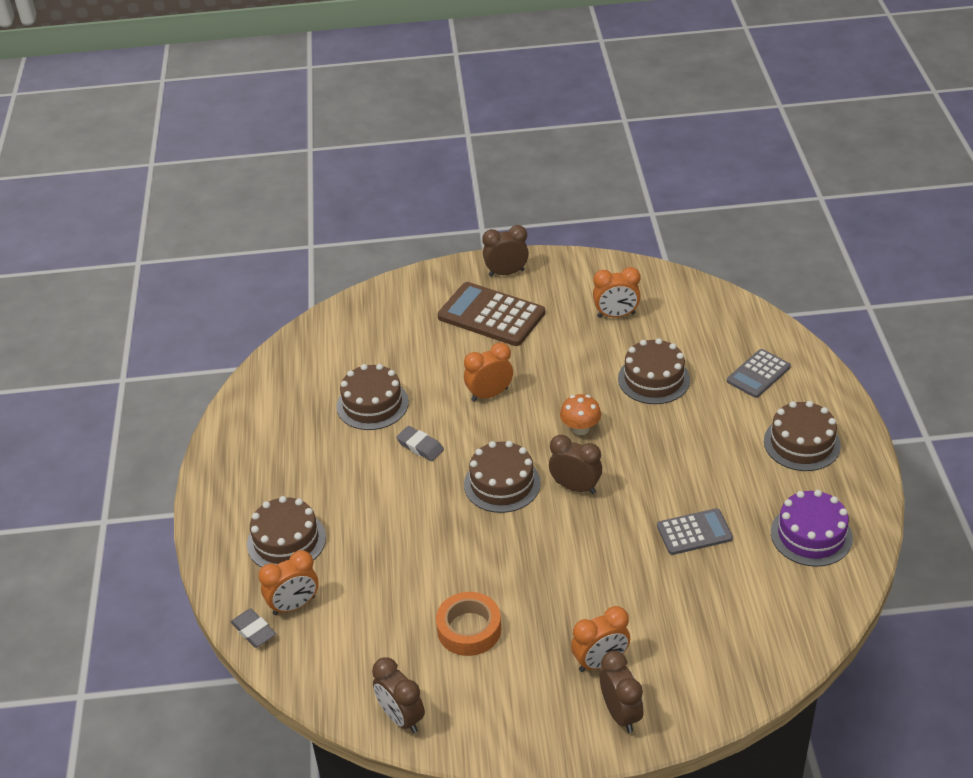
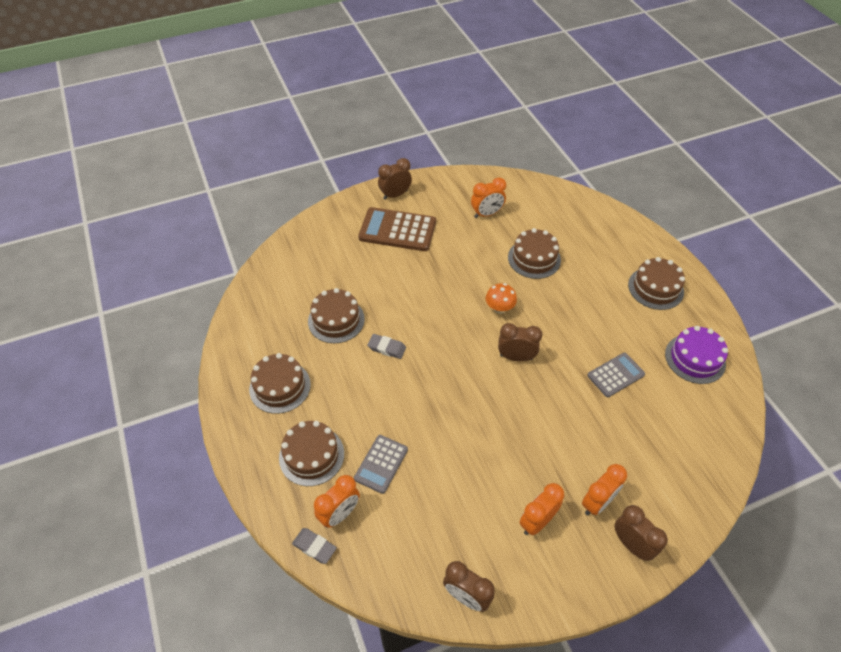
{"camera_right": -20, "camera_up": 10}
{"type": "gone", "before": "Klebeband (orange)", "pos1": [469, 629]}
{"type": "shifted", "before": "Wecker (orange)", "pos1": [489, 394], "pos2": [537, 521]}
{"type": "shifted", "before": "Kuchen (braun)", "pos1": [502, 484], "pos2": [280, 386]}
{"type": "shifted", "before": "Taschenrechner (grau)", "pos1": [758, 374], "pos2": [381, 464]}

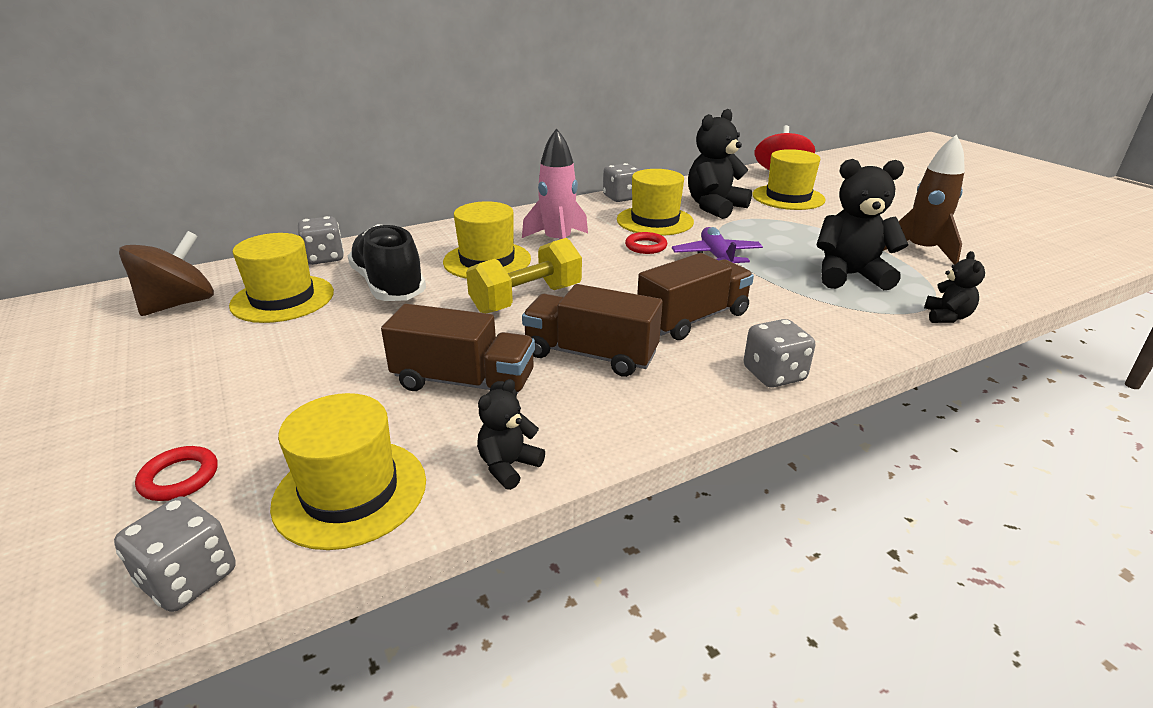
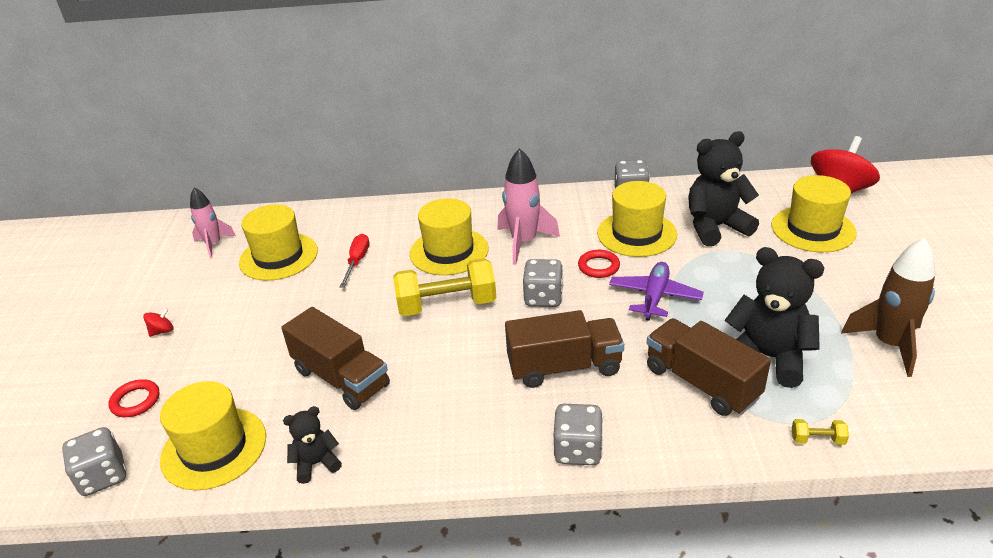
{"camera_right": 30, "camera_up": 5}
{"type": "new", "after": "Kreisel (rot)", "pos2": [162, 331]}
{"type": "shifted", "before": "Spielwürfel (grau)", "pos1": [324, 258], "pos2": [543, 298]}
{"type": "shifted", "before": "Lastwagen (braun)", "pos1": [590, 354], "pos2": [701, 383]}
{"type": "swapped", "before": "Kreisel (braun)", "after": "Rakete (rosa)", "pos1": [179, 304], "pos2": [214, 245]}
{"type": "swapped", "before": "Schuh (schwarz)", "after": "Schraubenzieher (rot)", "pos1": [389, 285], "pos2": [357, 261]}
{"type": "swapped", "before": "Teddybär (schwarz)", "after": "Hantel (gelb)", "pos1": [946, 317], "pos2": [817, 439]}

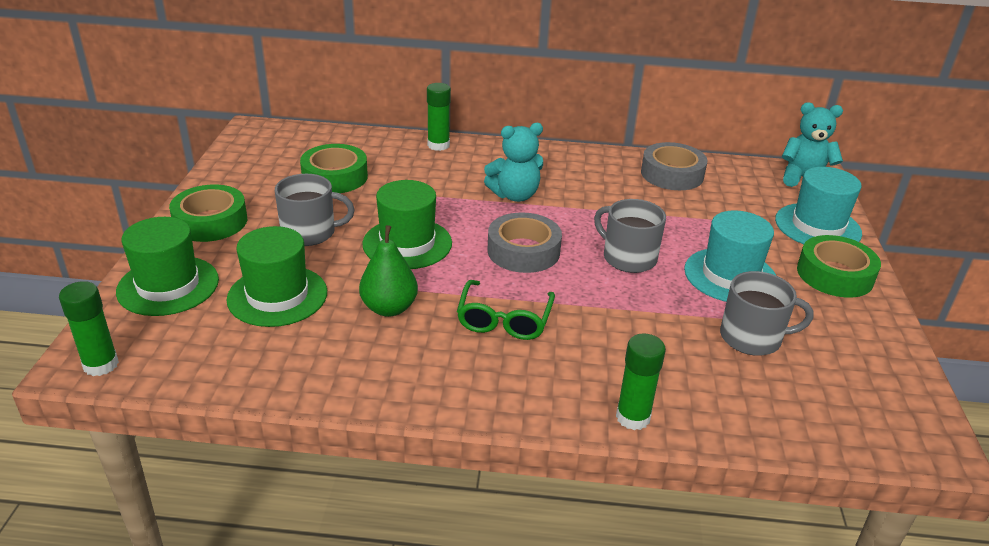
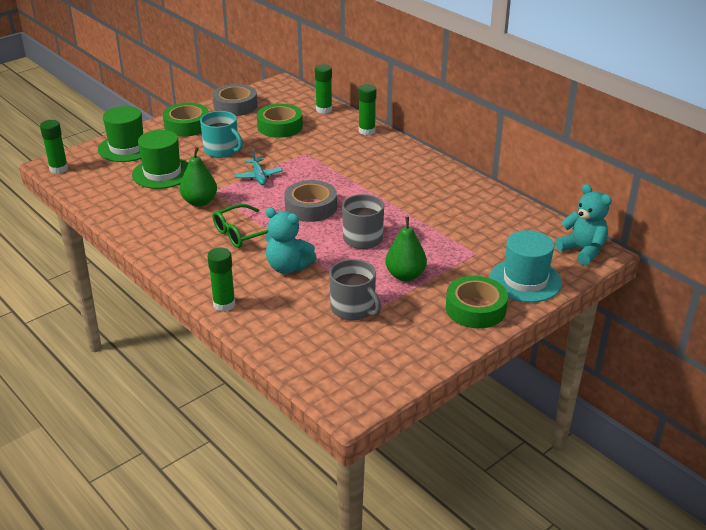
{"camera_right": 45, "camera_up": 0}
{"type": "new", "after": "Klebestift (grün)", "pos2": [324, 109]}
{"type": "shifted", "before": "Teddybär (türkis)", "pos1": [515, 195], "pos2": [288, 267]}
{"type": "shifted", "before": "Klebeband (grau)", "pos1": [672, 174], "pos2": [235, 106]}
{"type": "swapped", "before": "Hut (grün)", "after": "Flugzeug (türkis)", "pos1": [407, 243], "pos2": [258, 176]}
{"type": "swapped", "before": "Hut (türkis)", "after": "Birne (grün)", "pos1": [730, 275], "pos2": [405, 275]}
{"type": "repainted", "before": "Tasse (grau)", "after": "Tasse (türkis)", "pos1": [310, 232], "pos2": [222, 150]}

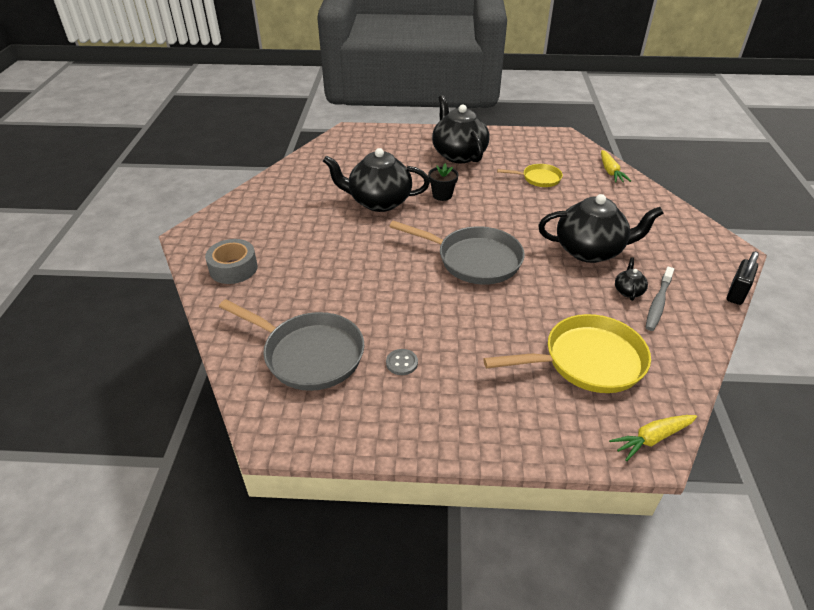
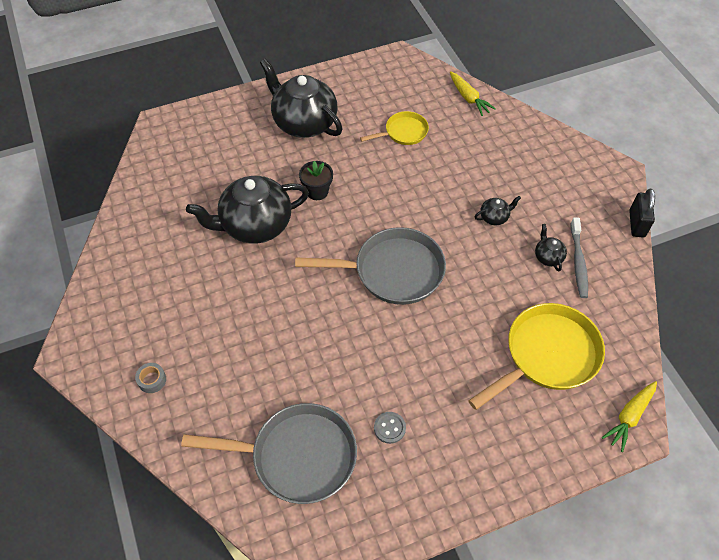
{"camera_right": -25, "camera_up": 15}
{"type": "scaled", "before": "Klebeband (grau)", "pos1": [233, 268], "pos2": [152, 380], "scale": 0.52}
{"type": "scaled", "before": "Teekanne (schwarz)", "pos1": [590, 251], "pos2": [494, 217], "scale": 0.42}

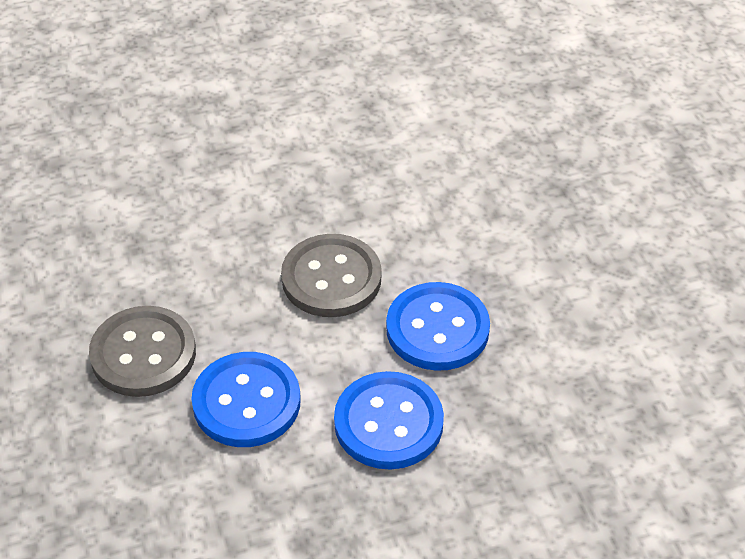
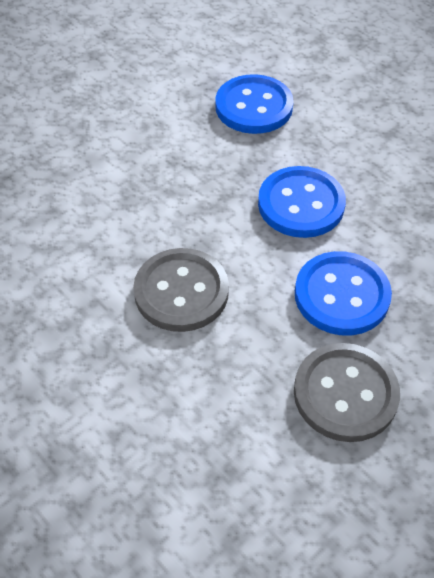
{"camera_right": -115, "camera_up": 5}
{"type": "shifted", "before": "Knopf (blau)", "pos1": [437, 329], "pos2": [254, 107]}

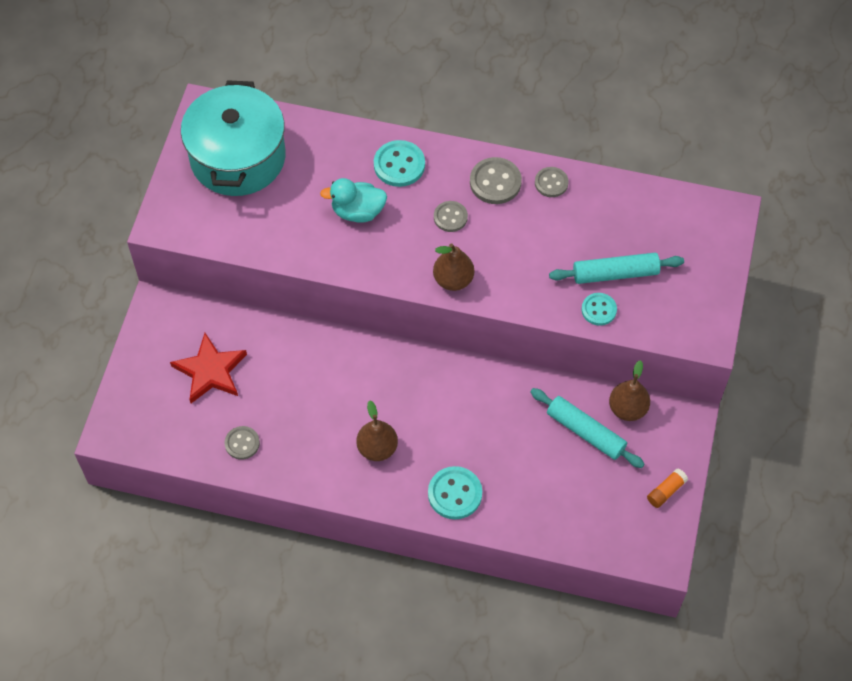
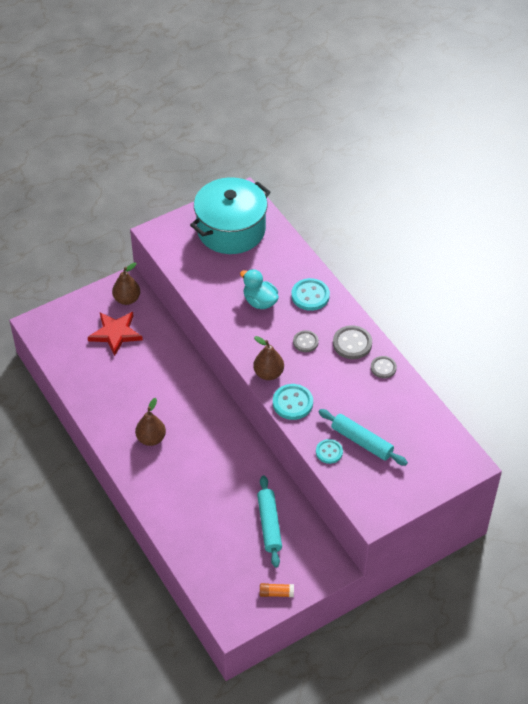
{"camera_right": 45, "camera_up": -10}
{"type": "gone", "before": "Knopf (grau)", "pos1": [242, 443]}
{"type": "shifted", "before": "Knopf (türkis)", "pos1": [455, 494], "pos2": [292, 403]}
{"type": "shifted", "before": "Birne (braun)", "pos1": [627, 409], "pos2": [127, 299]}

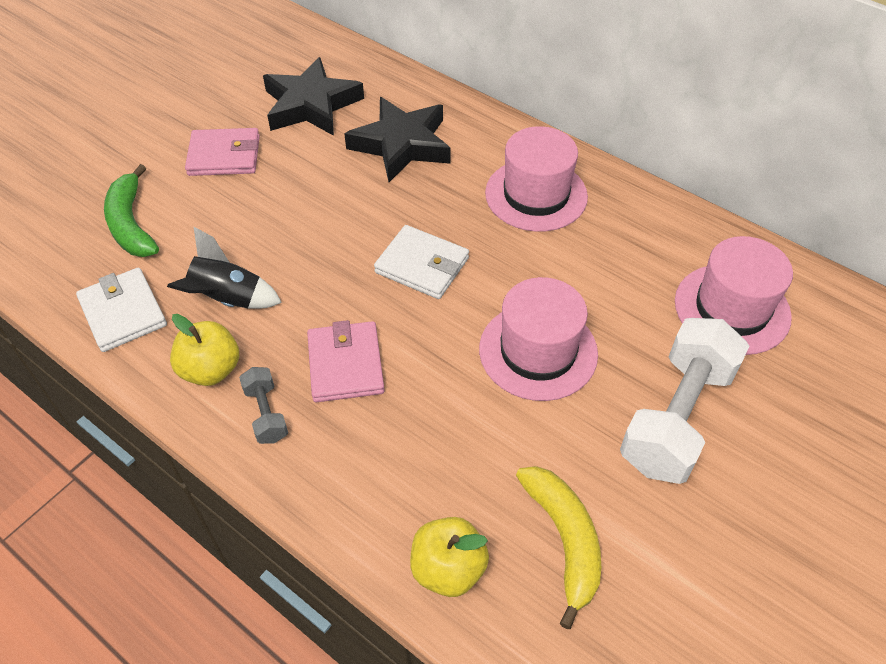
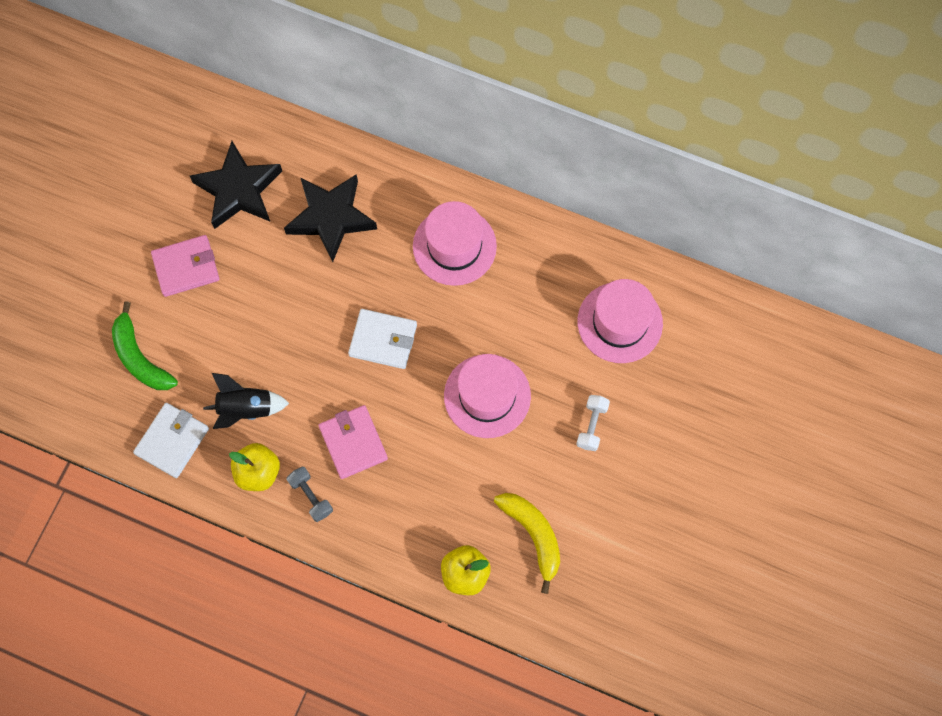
{"camera_right": -15, "camera_up": 20}
{"type": "rotated", "before": "Geldbörse (weiß)", "pos1": [123, 312], "pos2": [172, 441], "turn": 75}
{"type": "scaled", "before": "Hantel (weiß)", "pos1": [676, 417], "pos2": [592, 425], "scale": 0.46}

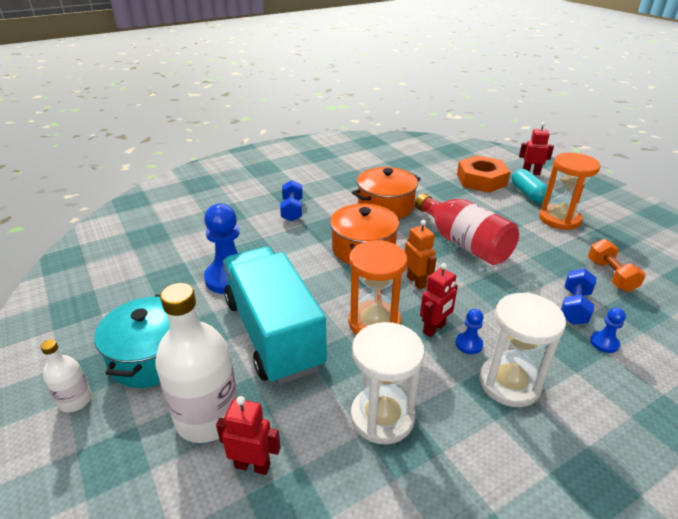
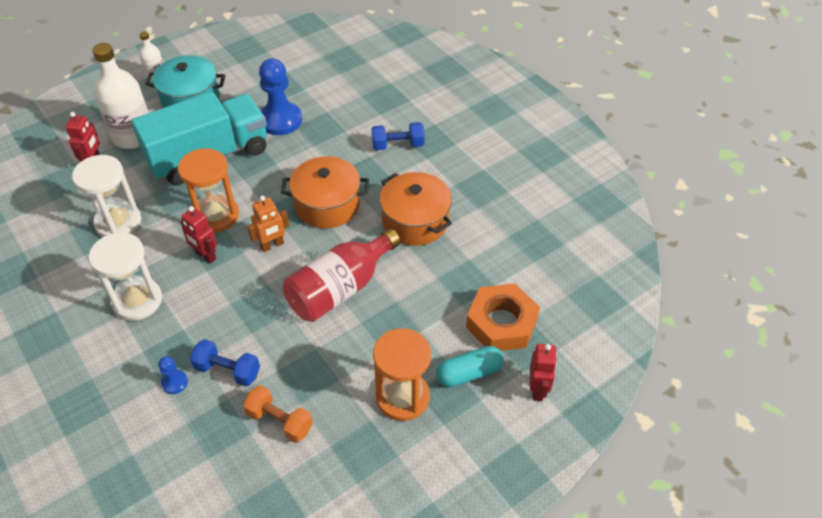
{"camera_right": 85, "camera_up": 15}
{"type": "gone", "before": "Bauer (blau)", "pos1": [469, 344]}
{"type": "rotated", "before": "Hantel (orange)", "pos1": [610, 275], "pos2": [279, 421], "turn": 45}

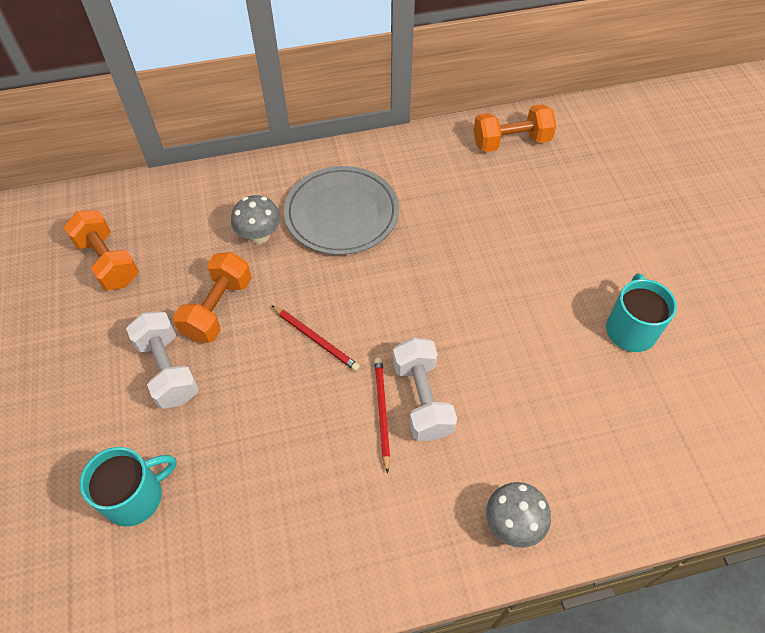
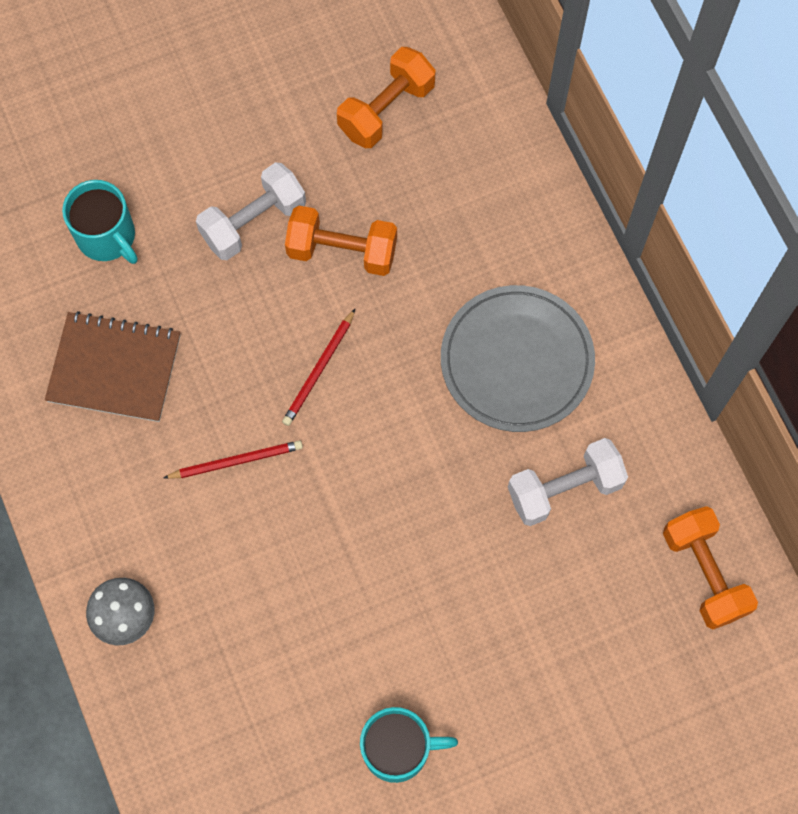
{"camera_right": 80, "camera_up": 15}
{"type": "gone", "before": "Pilz (grau)", "pos1": [259, 236]}
{"type": "new", "after": "Notizbuch (braun)", "pos2": [114, 368]}
{"type": "shifted", "before": "Hantel (weiß)", "pos1": [422, 399], "pos2": [564, 489]}

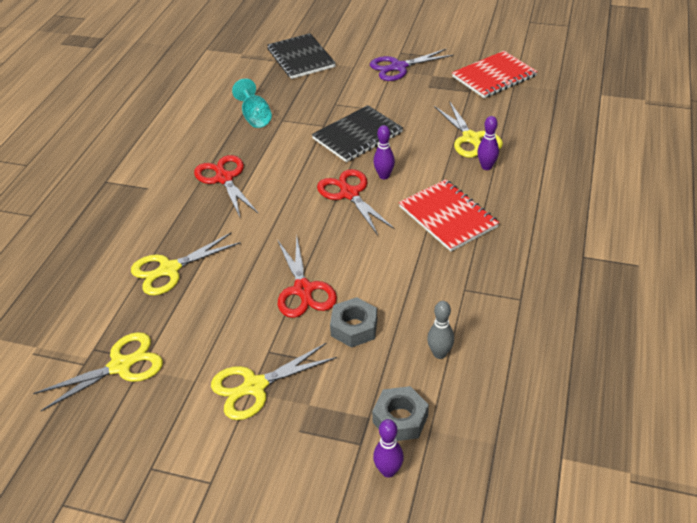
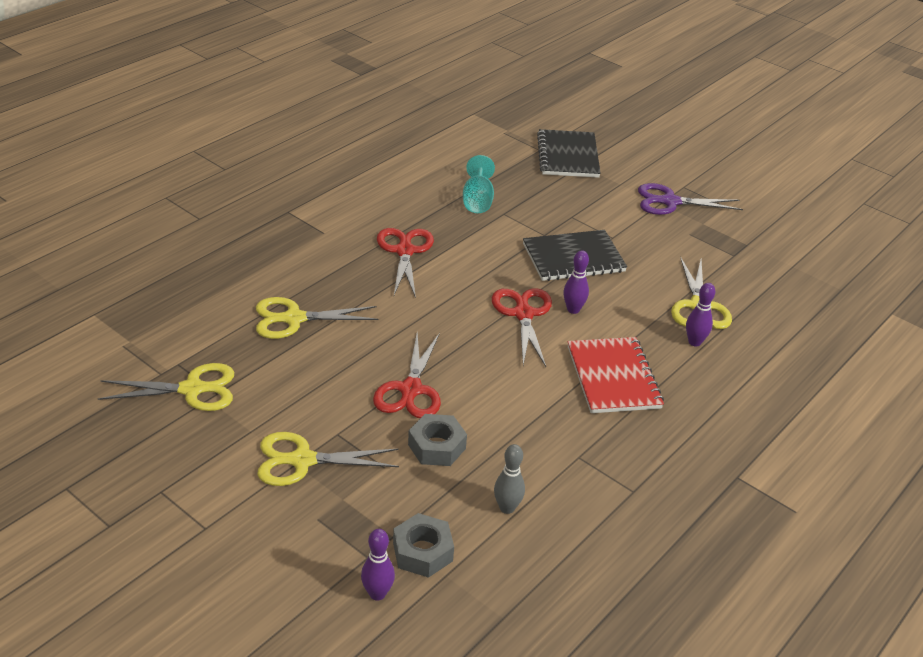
{"camera_right": 20, "camera_up": -5}
{"type": "gone", "before": "Notizbuch (rot)", "pos1": [494, 76]}

